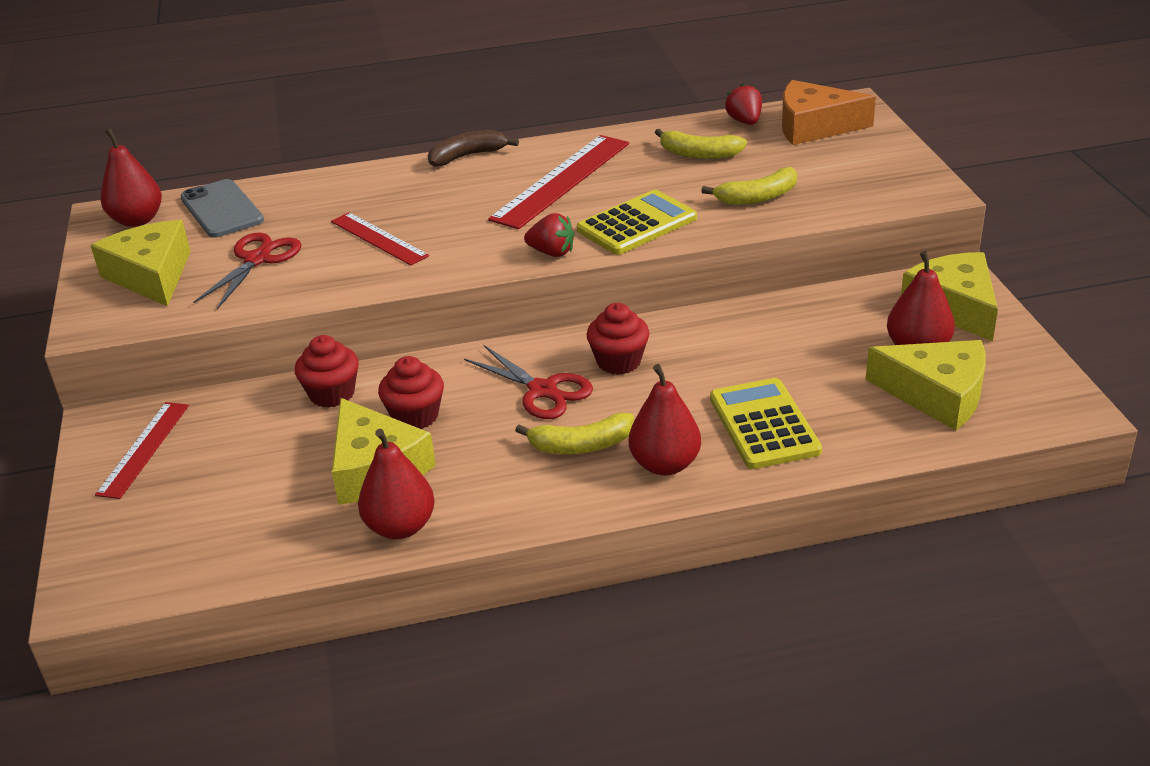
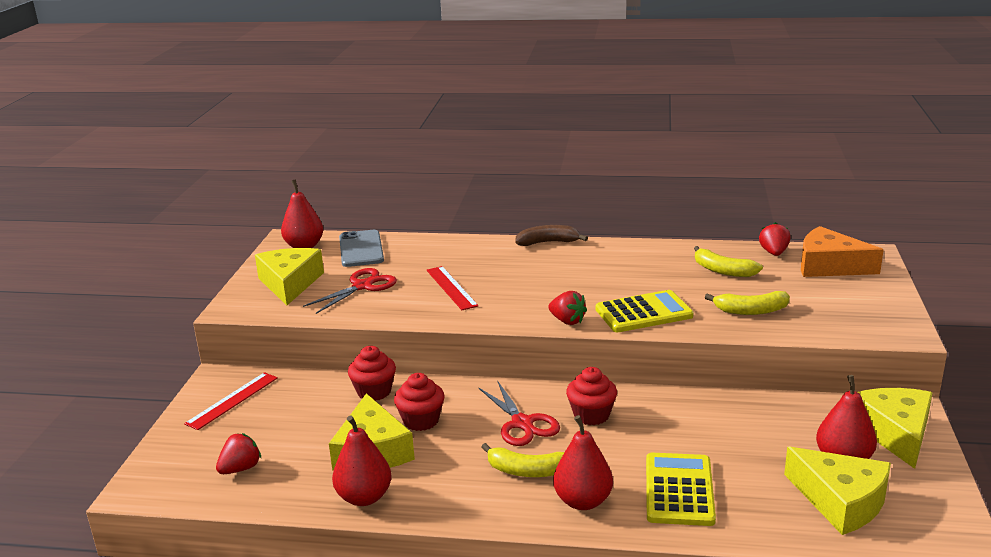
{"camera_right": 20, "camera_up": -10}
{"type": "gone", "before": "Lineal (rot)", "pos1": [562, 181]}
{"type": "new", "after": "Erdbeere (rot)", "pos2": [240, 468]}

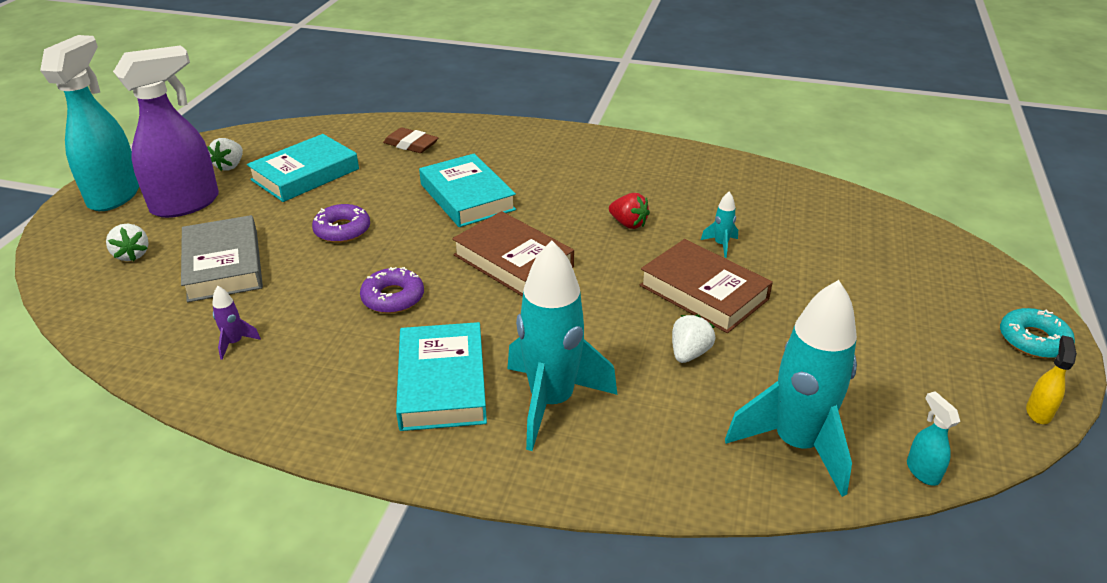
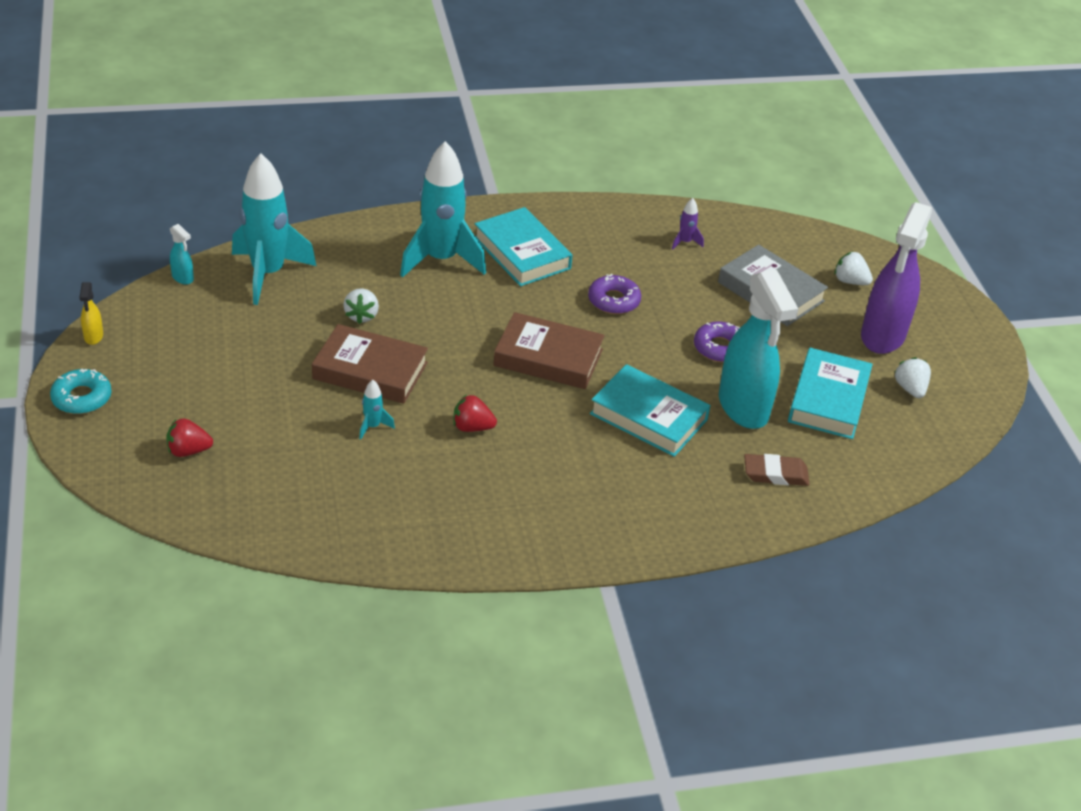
{"camera_right": 150, "camera_up": 5}
{"type": "new", "after": "Erdbeere (rot)", "pos2": [188, 451]}
{"type": "shifted", "before": "Sprühflasche (türkis)", "pos1": [115, 195], "pos2": [743, 408]}

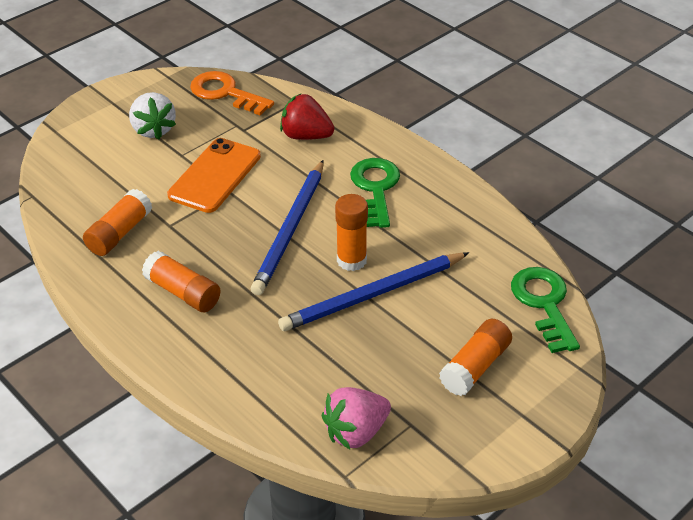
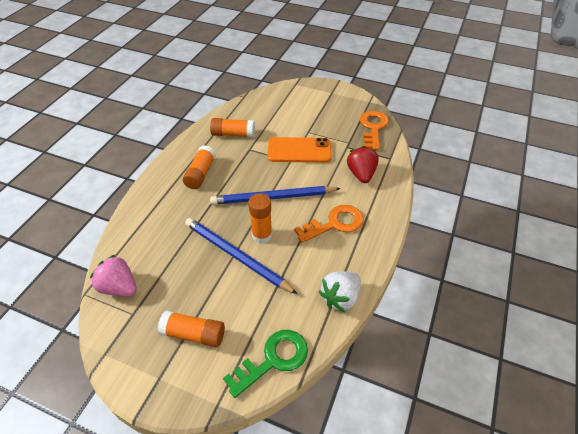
{"camera_right": 65, "camera_up": 5}
{"type": "shifted", "before": "Erdbeere (weiß)", "pos1": [153, 130], "pos2": [340, 298]}
{"type": "repainted", "before": "Schlüssel (grün)", "after": "Schlüssel (orange)", "pos1": [375, 188], "pos2": [334, 223]}

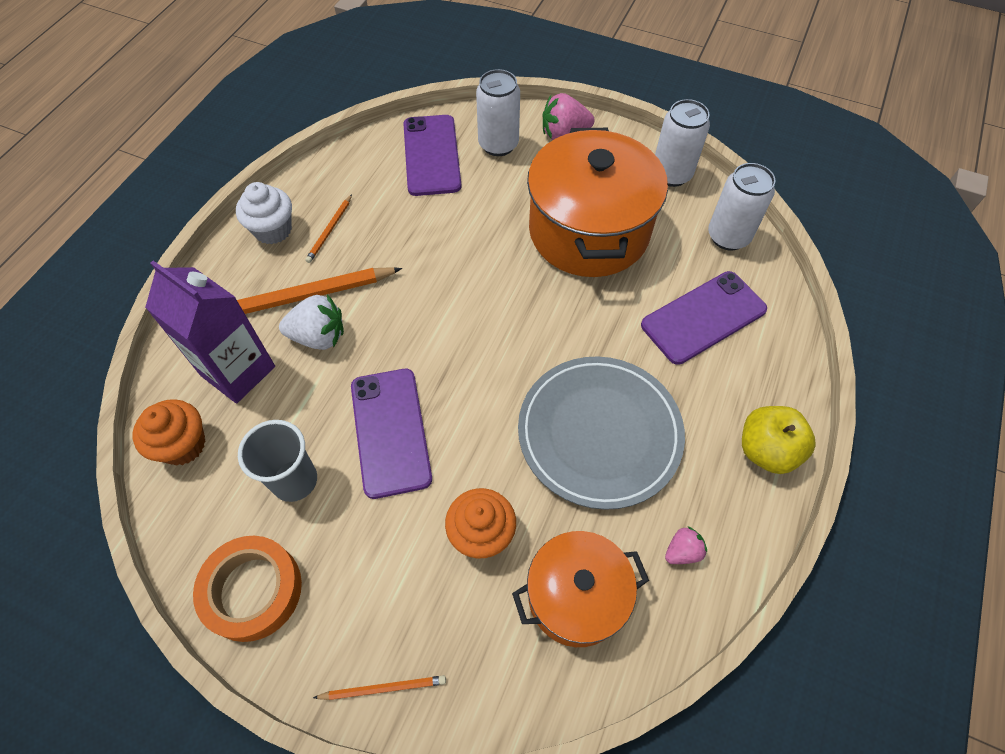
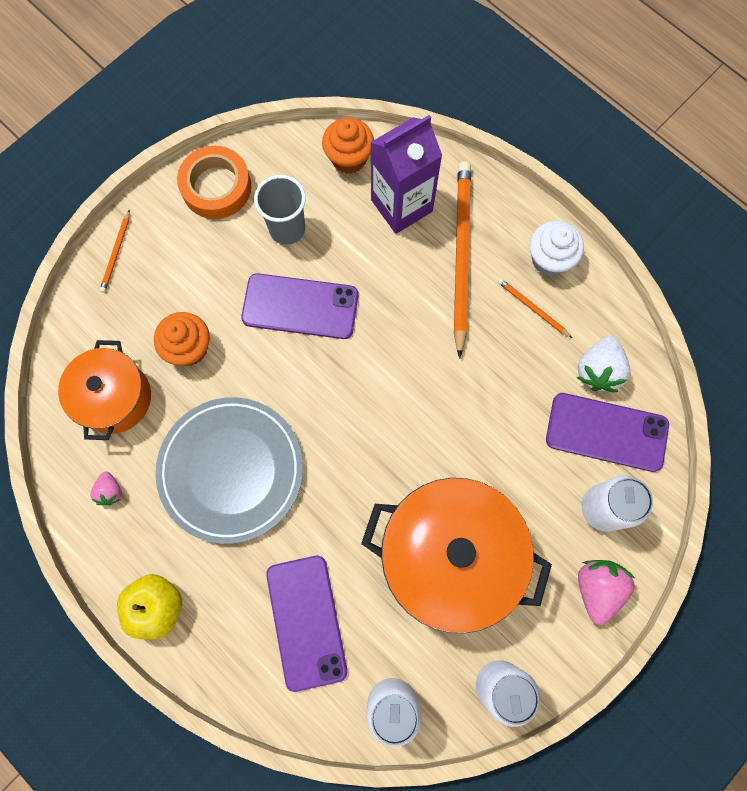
{"camera_right": 110, "camera_up": 15}
{"type": "shifted", "before": "Erdbeere (weiß)", "pos1": [319, 336], "pos2": [598, 370]}

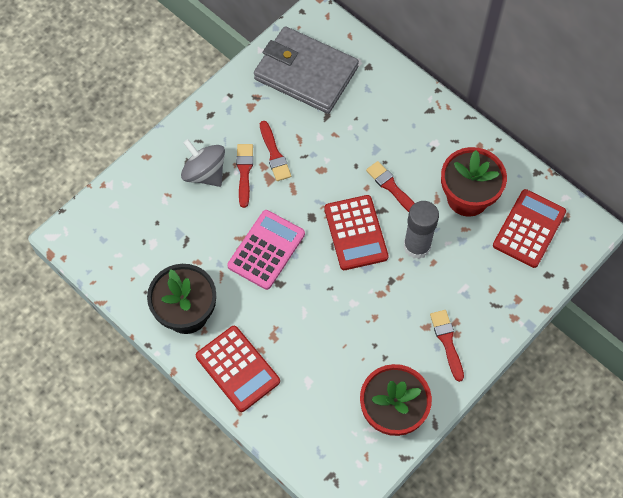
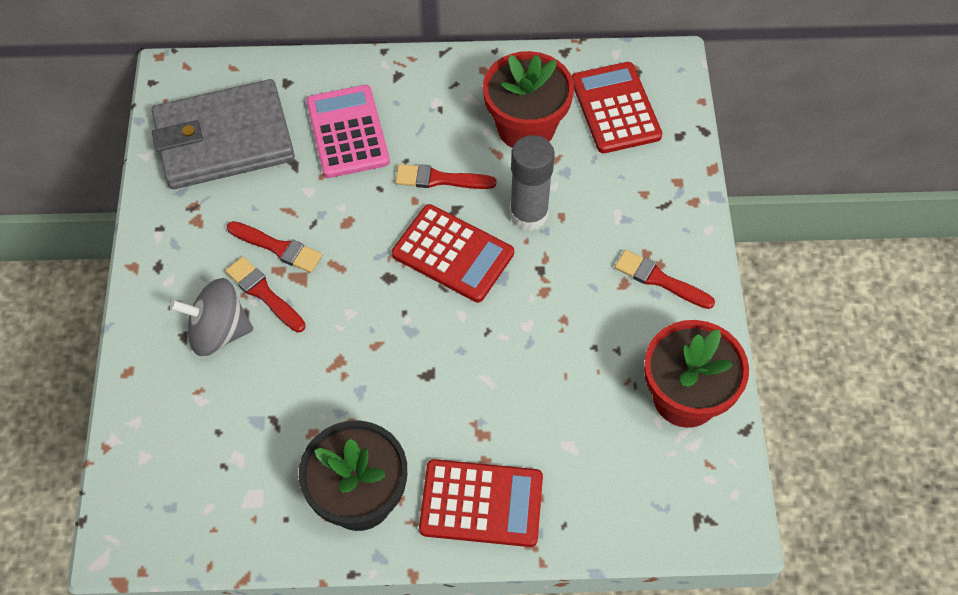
{"camera_right": -45, "camera_up": -5}
{"type": "shifted", "before": "Taschenrechner (rosa)", "pos1": [266, 250], "pos2": [347, 132]}

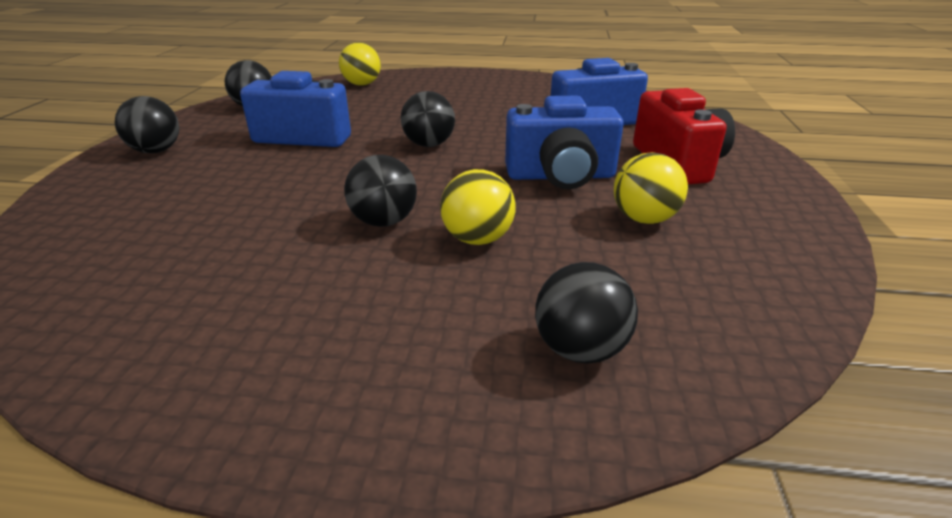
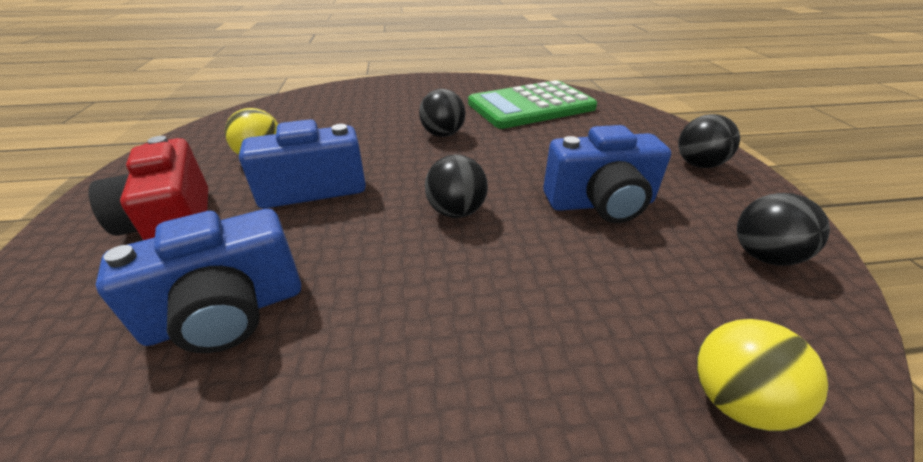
{"camera_right": 165, "camera_up": 5}
{"type": "gone", "before": "Ball (gelb)", "pos1": [477, 239]}
{"type": "gone", "before": "Ball (schwarz)", "pos1": [580, 349]}
{"type": "new", "after": "Taschenrechner (grün)", "pos2": [531, 106]}

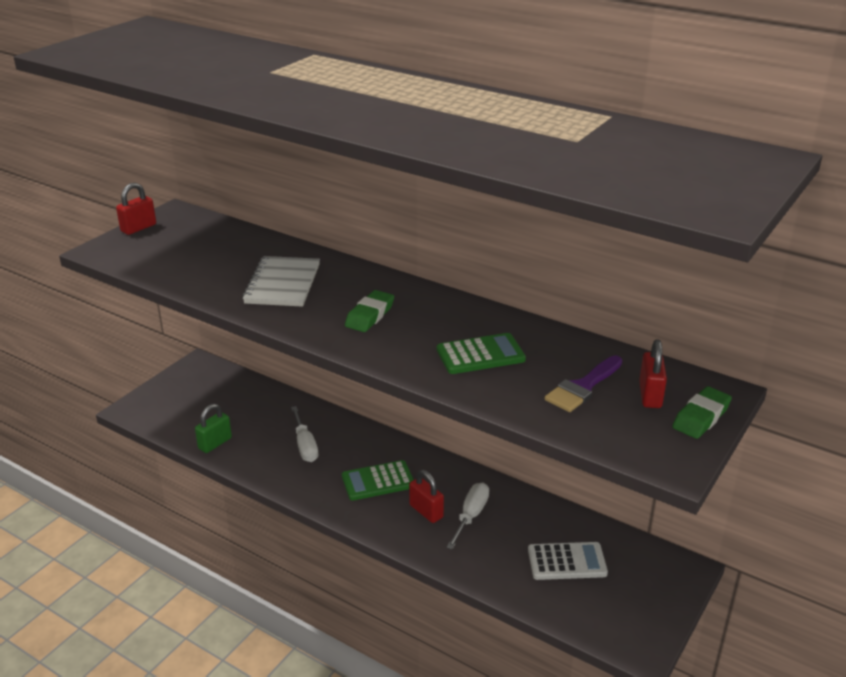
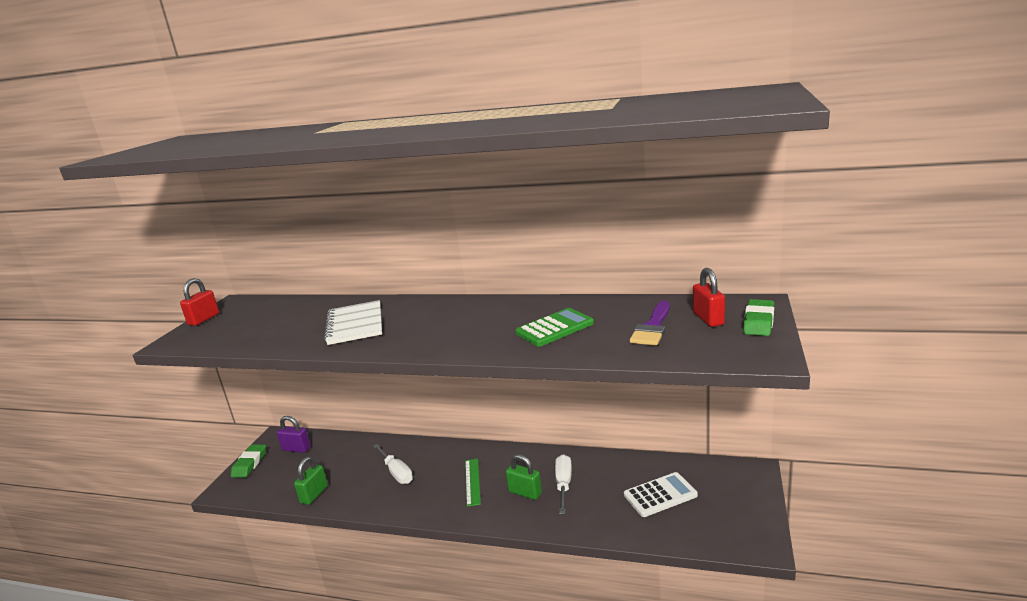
{"camera_right": -15, "camera_up": -10}
{"type": "new", "after": "Vorhängeschloss (lila)", "pos2": [296, 449]}
{"type": "shifted", "before": "Radiergummi (grün)", "pos1": [370, 315], "pos2": [249, 464]}
{"type": "swapped", "before": "Taschenrechner (grün)", "after": "Lineal (grün)", "pos1": [378, 481], "pos2": [472, 481]}
{"type": "repainted", "before": "Vorhängeschloss (rot)", "after": "Vorhängeschloss (grün)", "pos1": [426, 511], "pos2": [525, 492]}

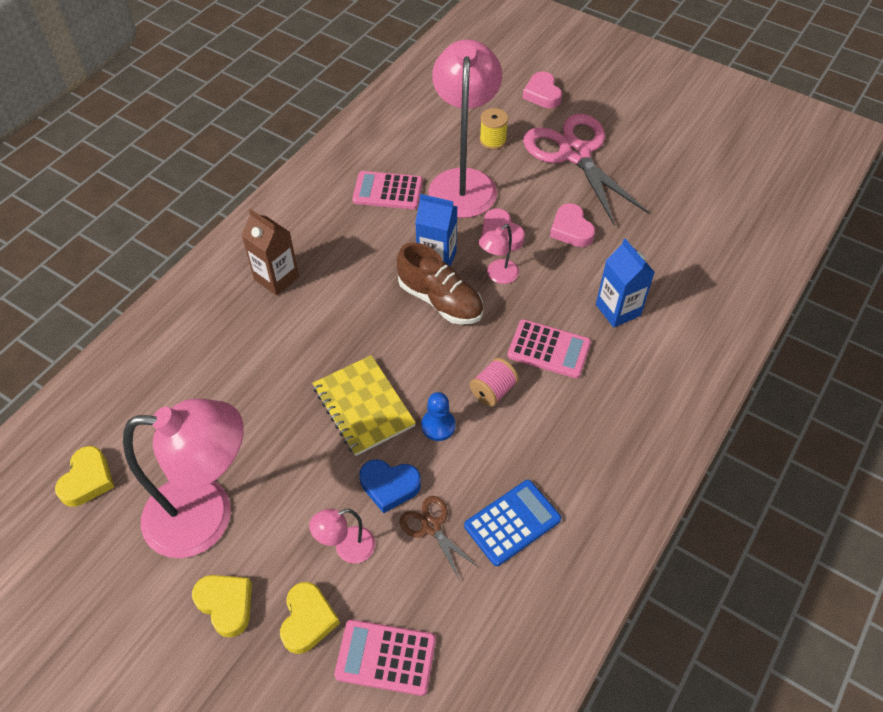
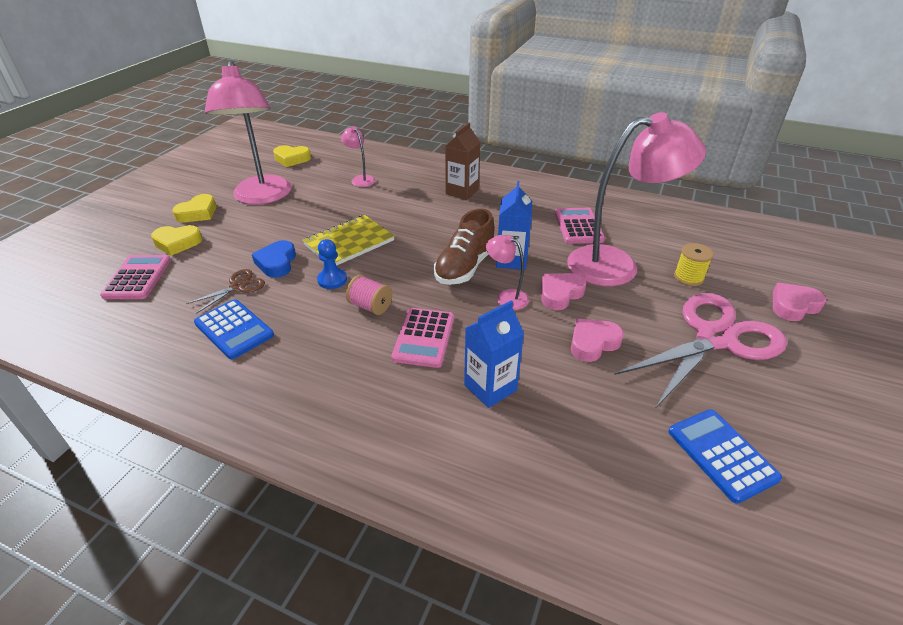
{"camera_right": 80, "camera_up": -15}
{"type": "new", "after": "Taschenrechner (blau)", "pos2": [721, 454]}
{"type": "shifted", "before": "Lampe (rosa)", "pos1": [347, 548], "pos2": [360, 179]}

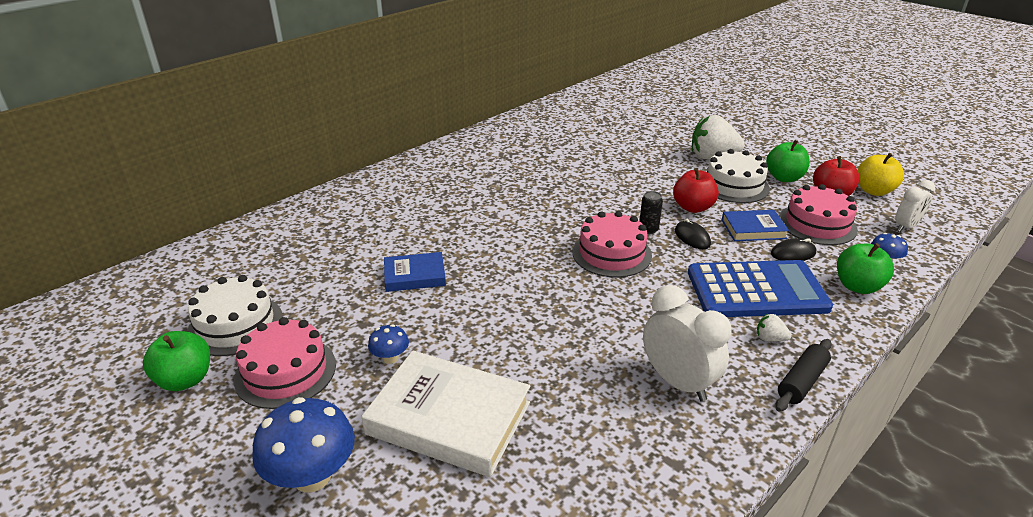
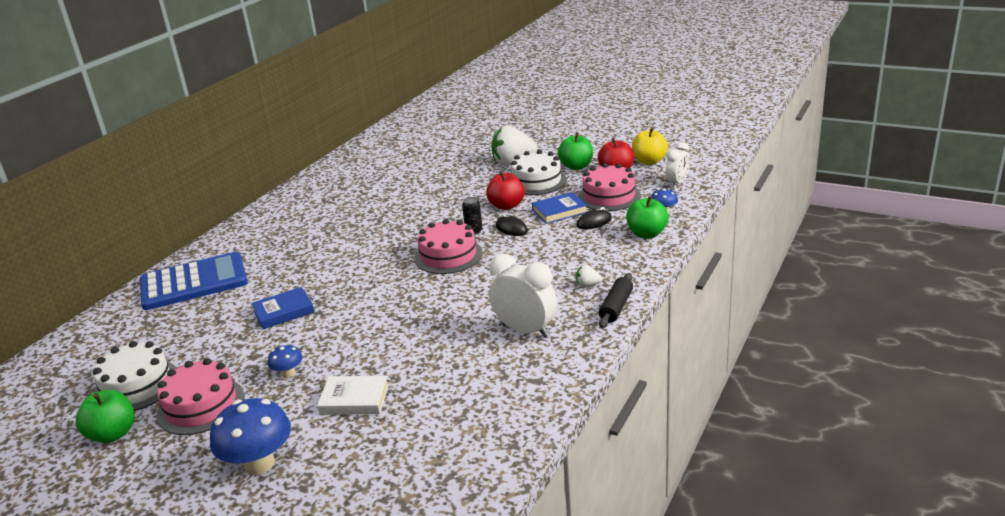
{"camera_right": -15, "camera_up": -5}
{"type": "shifted", "before": "Taschenrechner (blau)", "pos1": [756, 290], "pos2": [194, 282]}
{"type": "scaled", "before": "Buch (weiß)", "pos1": [449, 418], "pos2": [354, 399], "scale": 0.55}

